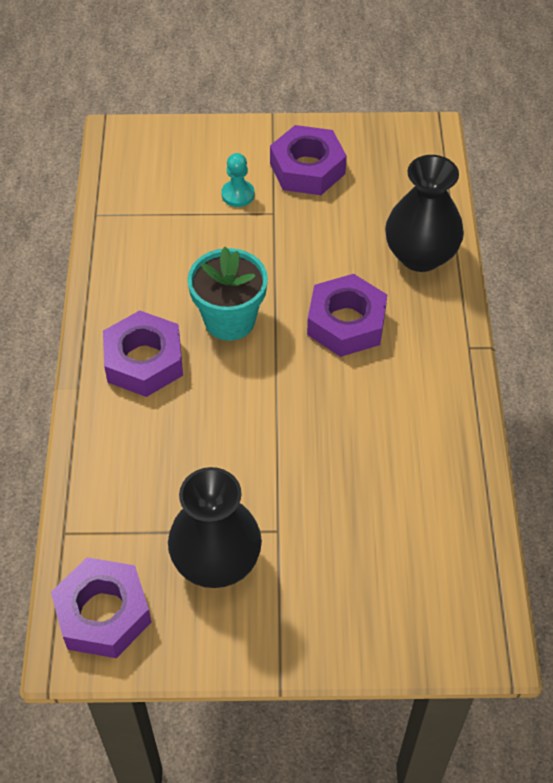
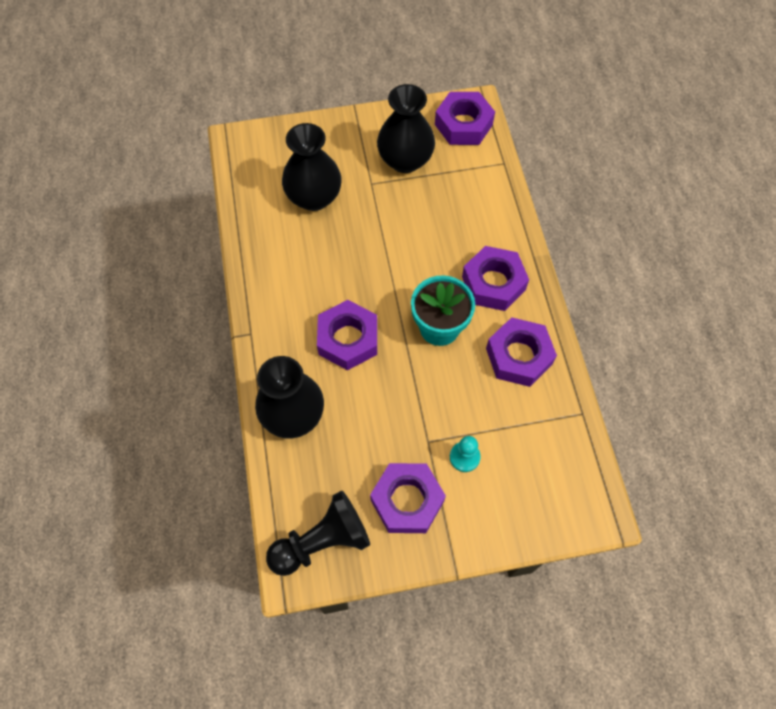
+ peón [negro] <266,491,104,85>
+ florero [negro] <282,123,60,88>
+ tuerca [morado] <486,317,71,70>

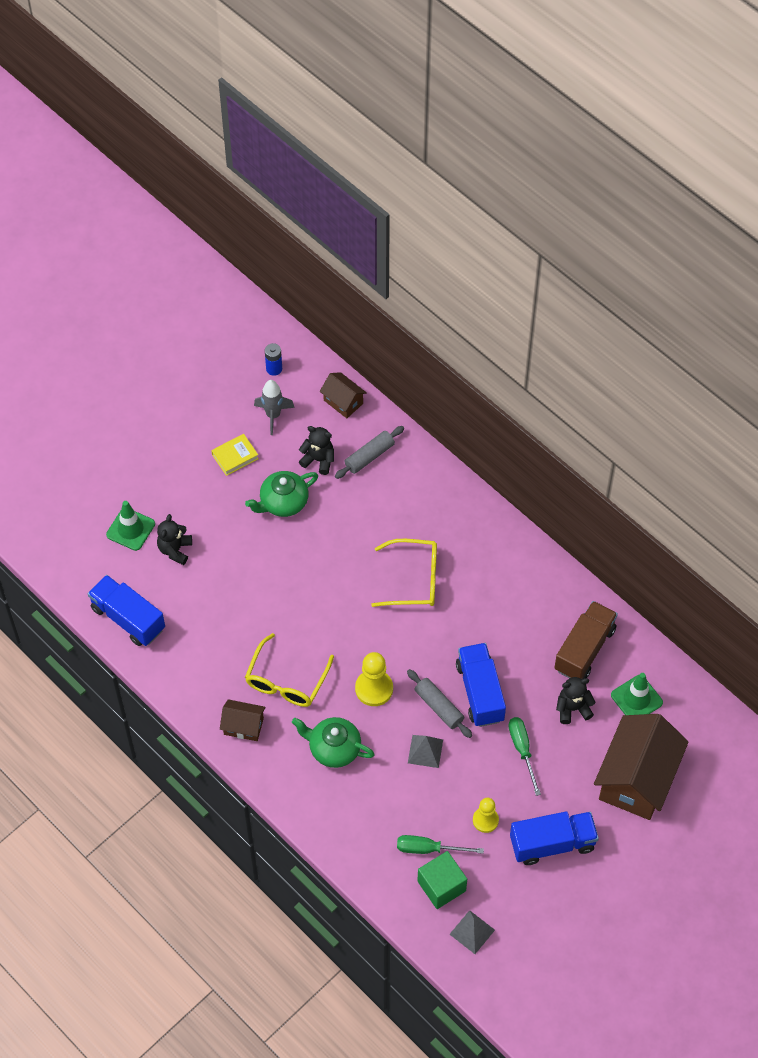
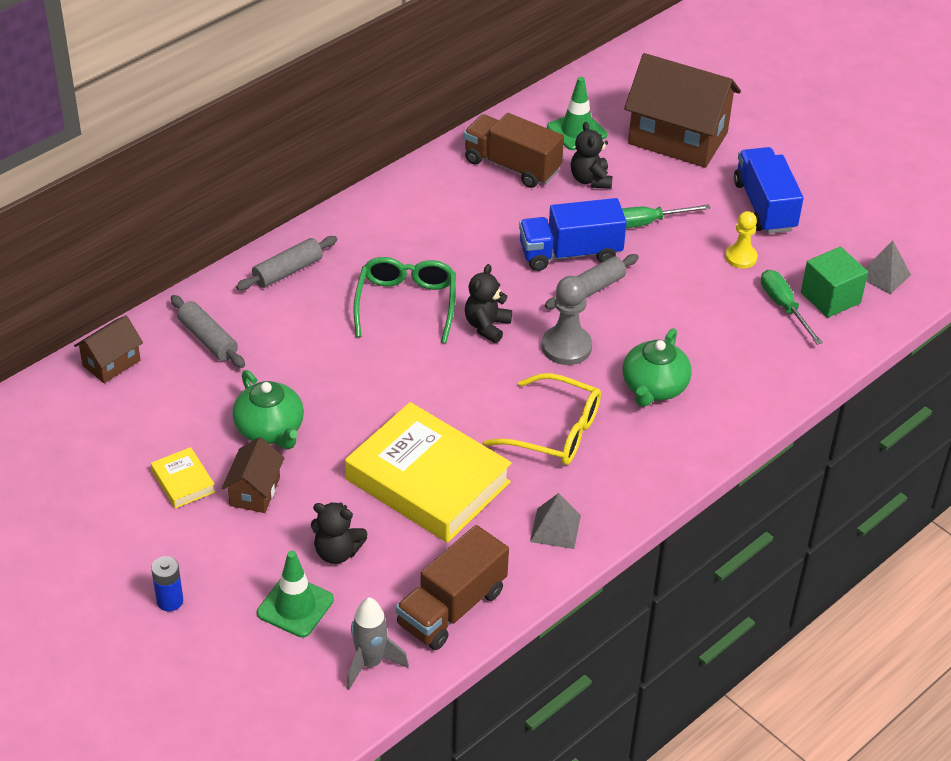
+ rodillo [gris] <236,236,101,54>
+ libro [amarillo] <345,402,167,141>
~ casa [marrón] <220,699,46,42> to <222,437,62,76>
~ cohete [gris] <254,380,41,55> to <346,598,63,92>
~ pila [azul] <265,343,17,33> to <151,556,32,55>
~ osito [negro] <299,426,35,49> to <465,264,47,79>
~ pirámide [gris] <408,735,35,33> to <530,493,51,56>
~ camión [azul] <88,575,77,71> to camión [marrón] <396,525,113,125>
~ peón [amarillo] <355,652,38,54> to peón [gris] <542,276,50,89>
~ gafas [amarillo] <371,539,66,68> to gafas [verde] <353,257,103,87>
~ destornillador [verde] <397,835,87,19> = <761,270,62,75> 150 degrees clockwise

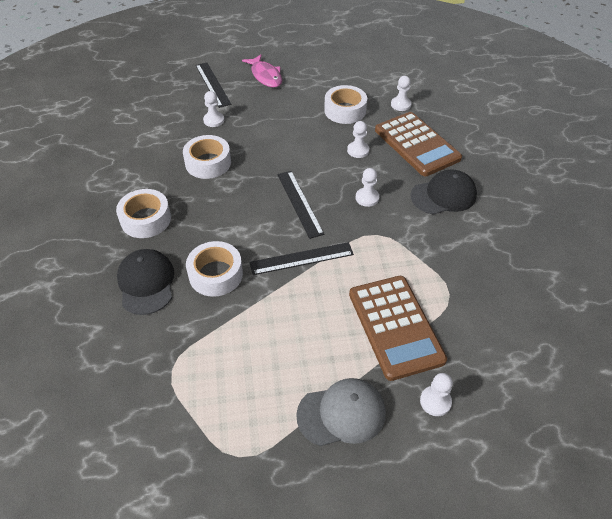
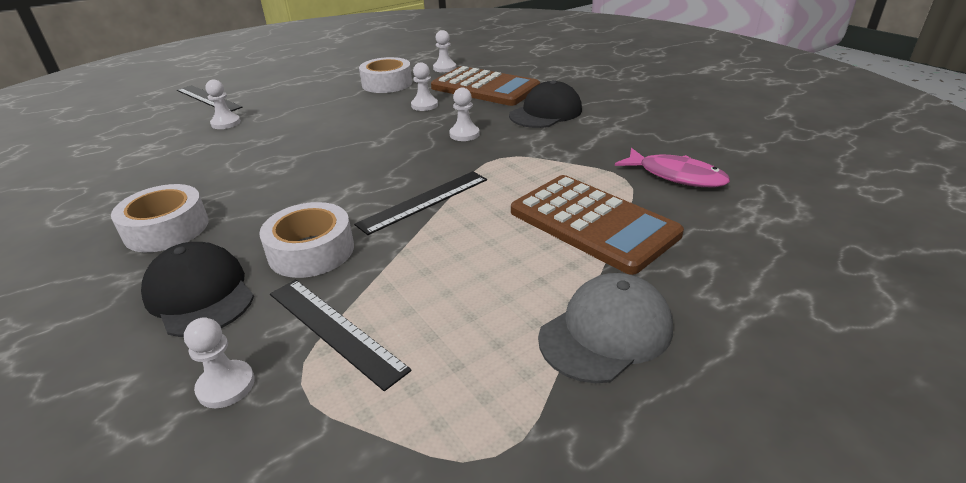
- cinta adhesiva [blanco] <183,135,48,44>
~ pez [rosa] <242,54,40,34> to <615,148,115,39>
~ regla [negro] <277,171,47,68> to <270,280,142,111>
~ peón [blanco] <420,373,33,43> to <184,317,71,91>

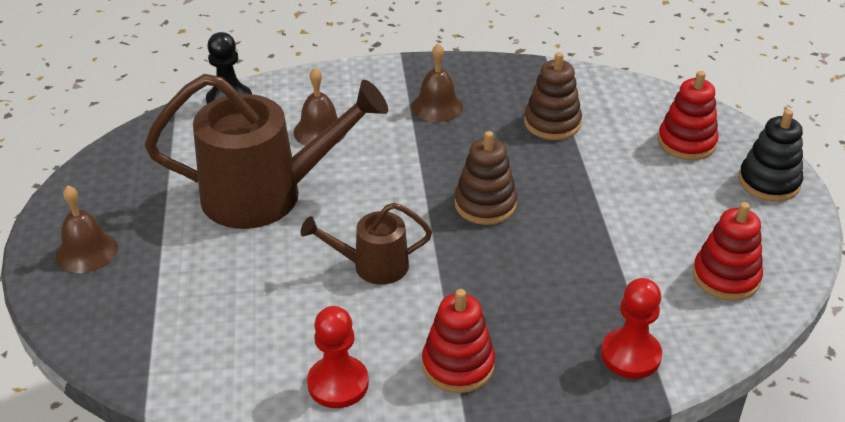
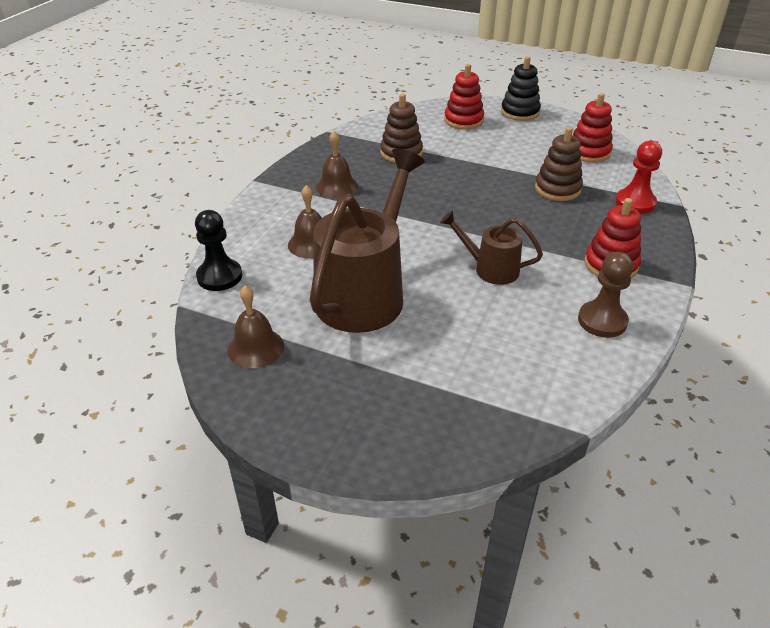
~ campana [marrón] <56,185,62,88> to <228,285,56,83>
~ juguete apilable [marrón] <454,131,63,94> to <535,127,48,74>
~ peón [rojo] <307,306,62,102> to peón [marrón] <578,252,56,86>
~ regadera [marrón] <301,203,131,82> = <440,211,103,74> 90 degrees clockwise

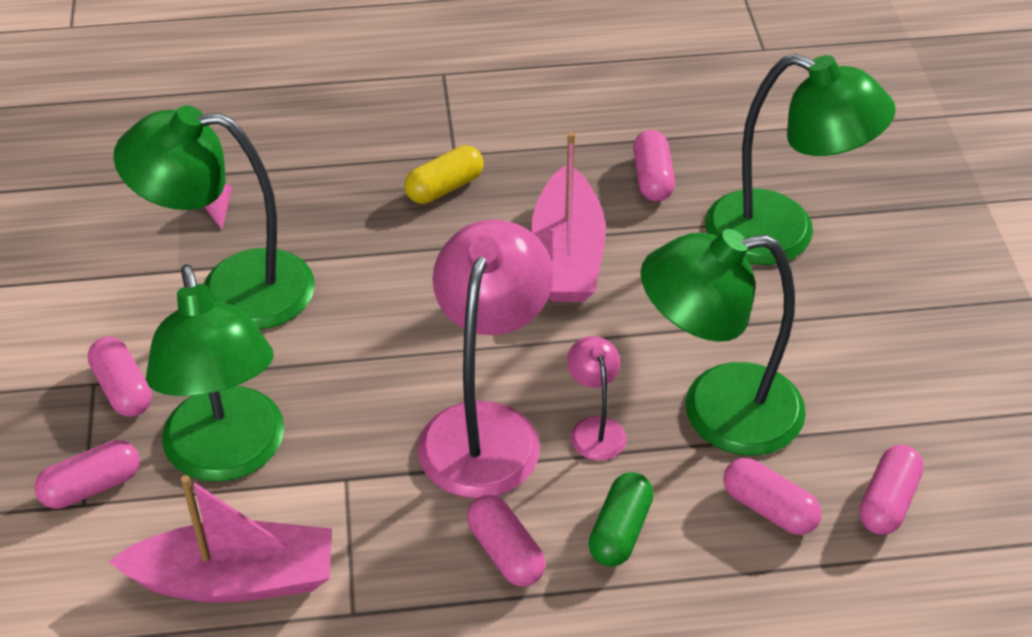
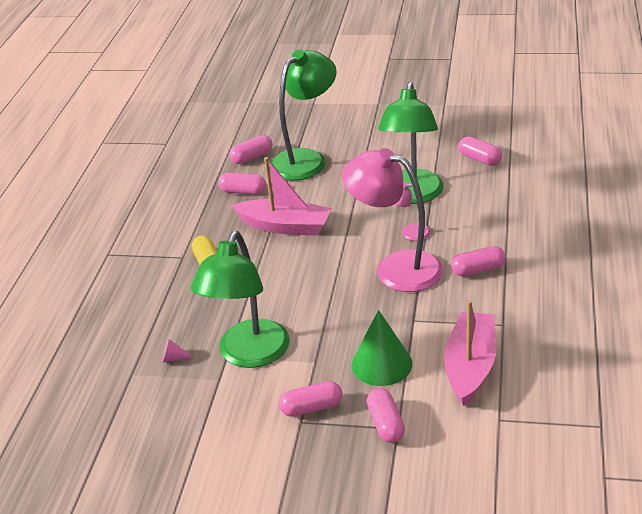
- cápsula [verde] <589,472,65,95>
~ cápsula [rosa] <723,458,99,77> to <229,135,44,29>
~ lámpara [verde] <146,264,138,218> to cono [verde] <352,310,60,76>

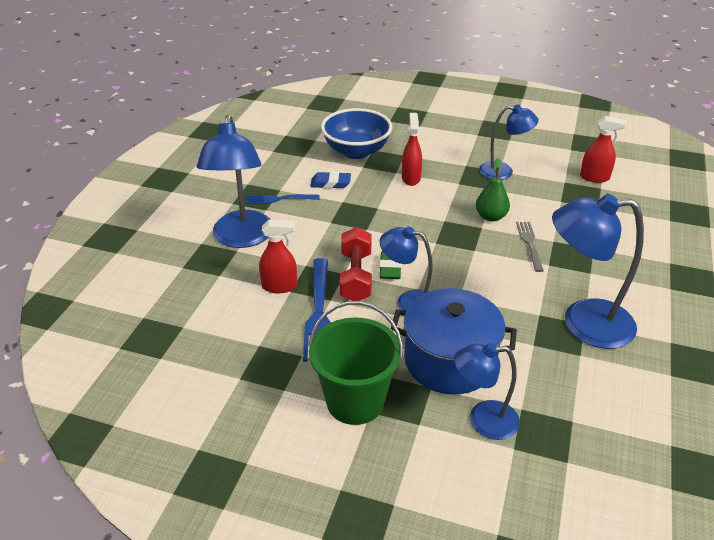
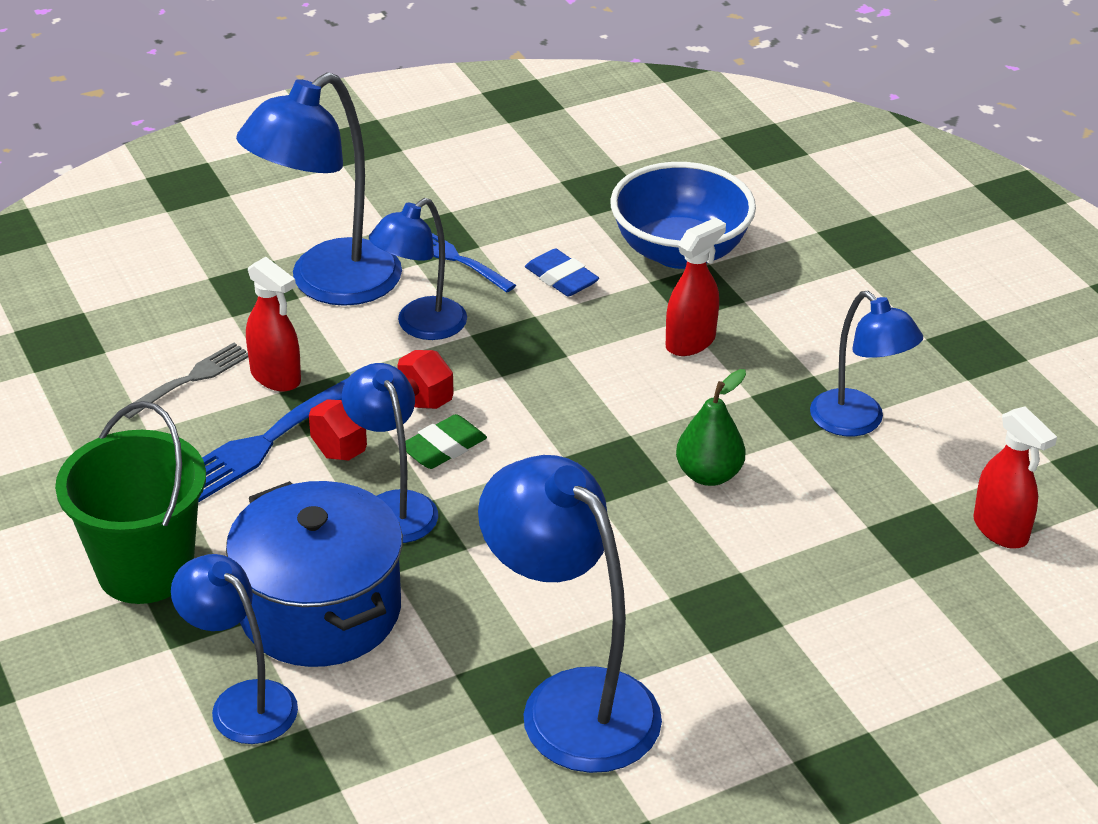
+ lámpara [azul] <369,198,98,142>
~ tenedor [gris] <516,222,28,50> to <124,343,124,76>

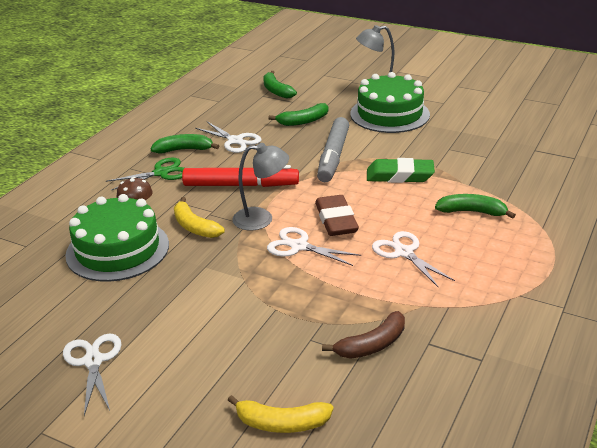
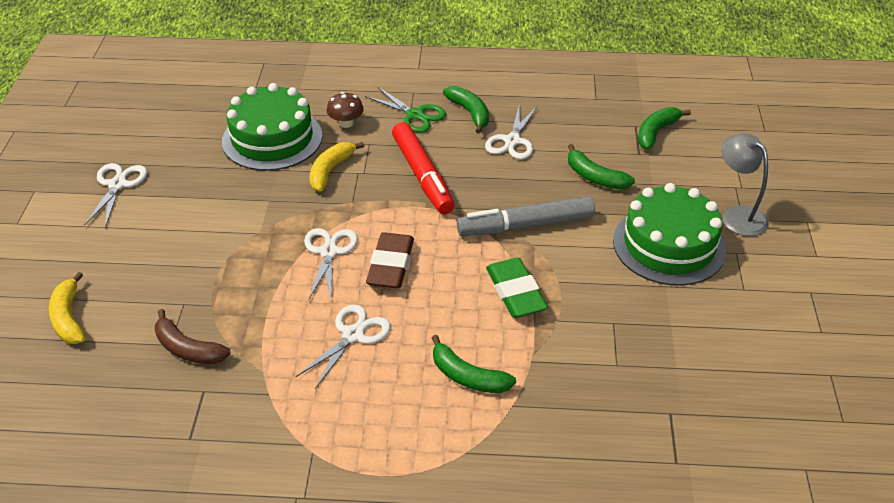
- lámpara [gris] <232,143,57,88>
~ tijeras [blanco] <63,333,59,83> = <84,163,63,65> 45 degrees counterclockwise
~ goma de borrar [marrón] <315,195,44,41> = <366,232,48,56> 45 degrees counterclockwise
~ plátano [verde] <435,194,81,25> = <432,335,84,58> 135 degrees clockwise

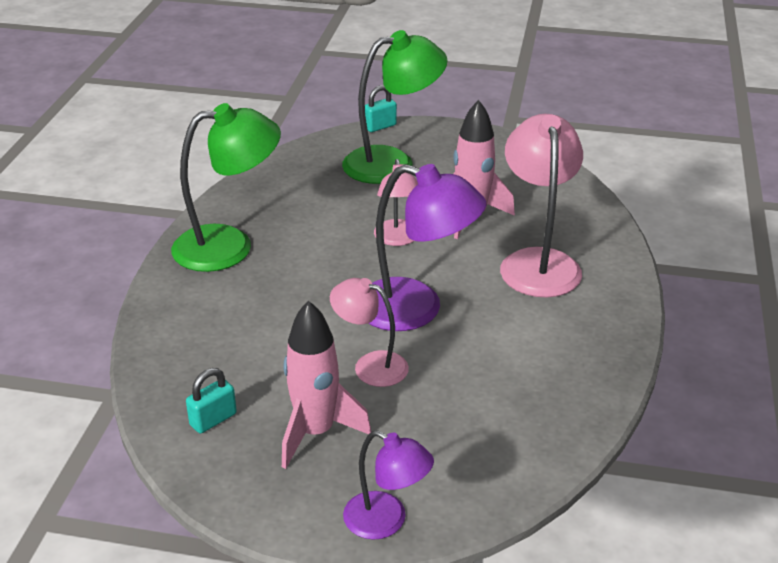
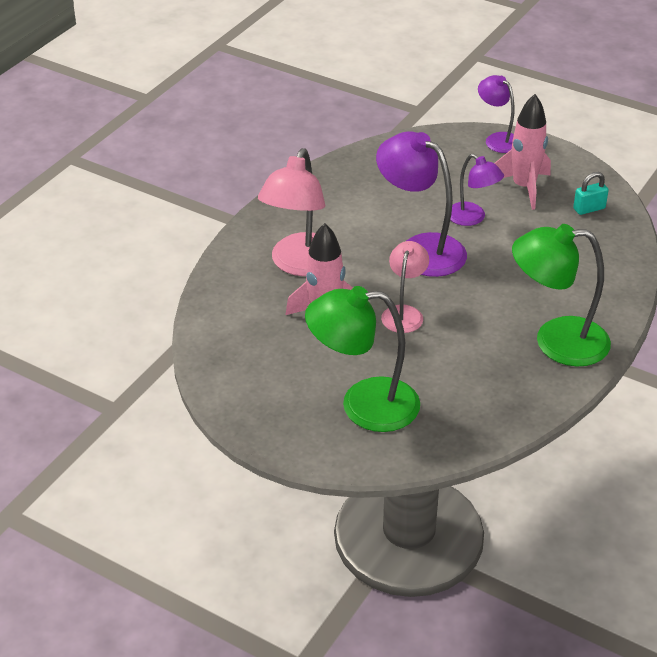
- candado [turquesa] <365,85,32,47>
~ lámpara [rosa] <330,278,79,109> to lámpara [morado] <450,154,54,72>

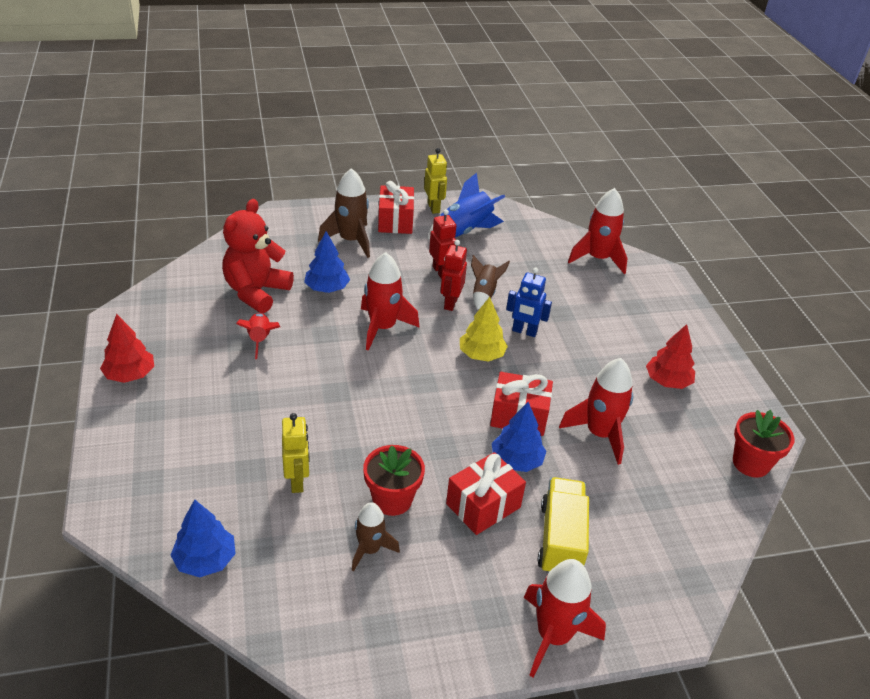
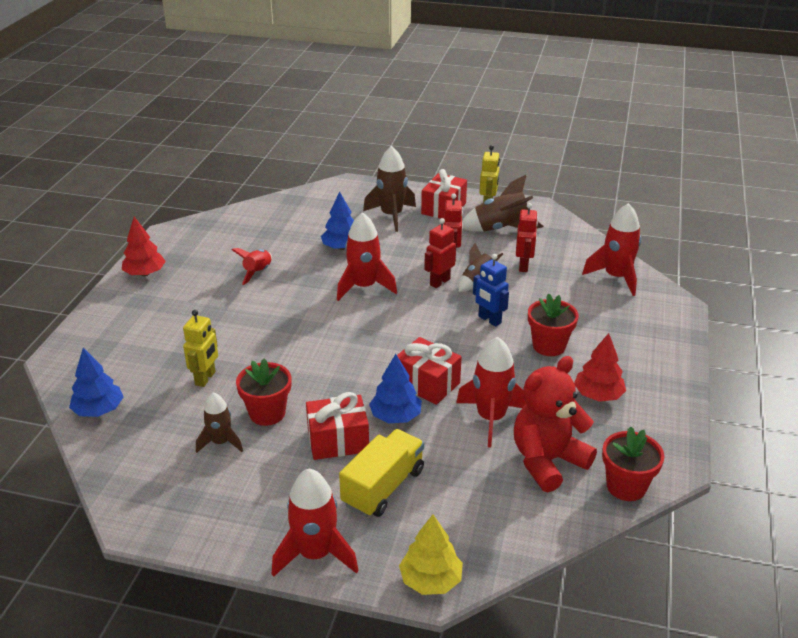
+ robot [rojo] <516,203,22,69>
+ maceta [rojo] <528,293,51,63>
~ osito [rojo] <222,199,72,114> to <514,356,83,136>
~ árbol [amarillo] <460,297,48,65> to <399,515,64,80>
~ cohete [azul] <427,173,78,66> to cohete [marrón] <462,175,82,57>

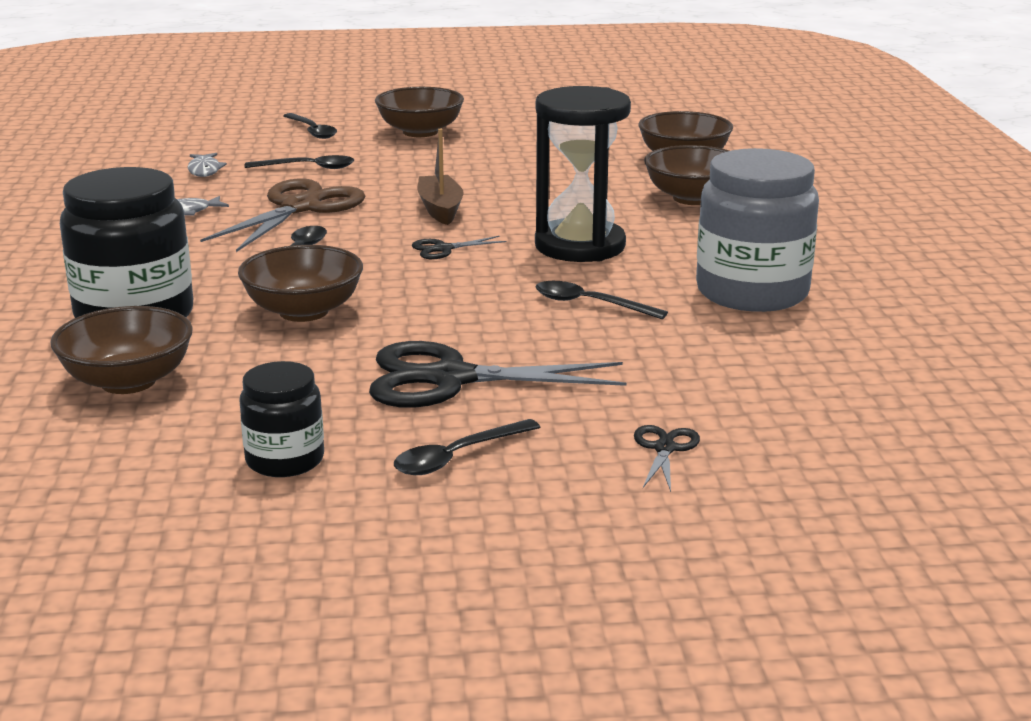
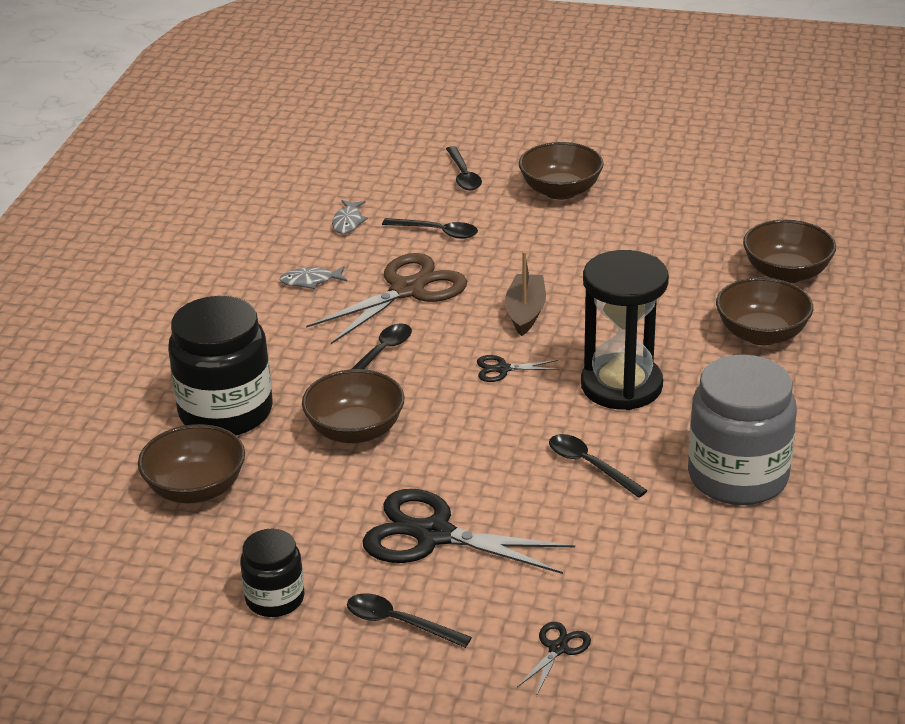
~ cuchara [negro] <394,419,146,56> = <347,593,125,55> 45 degrees clockwise

